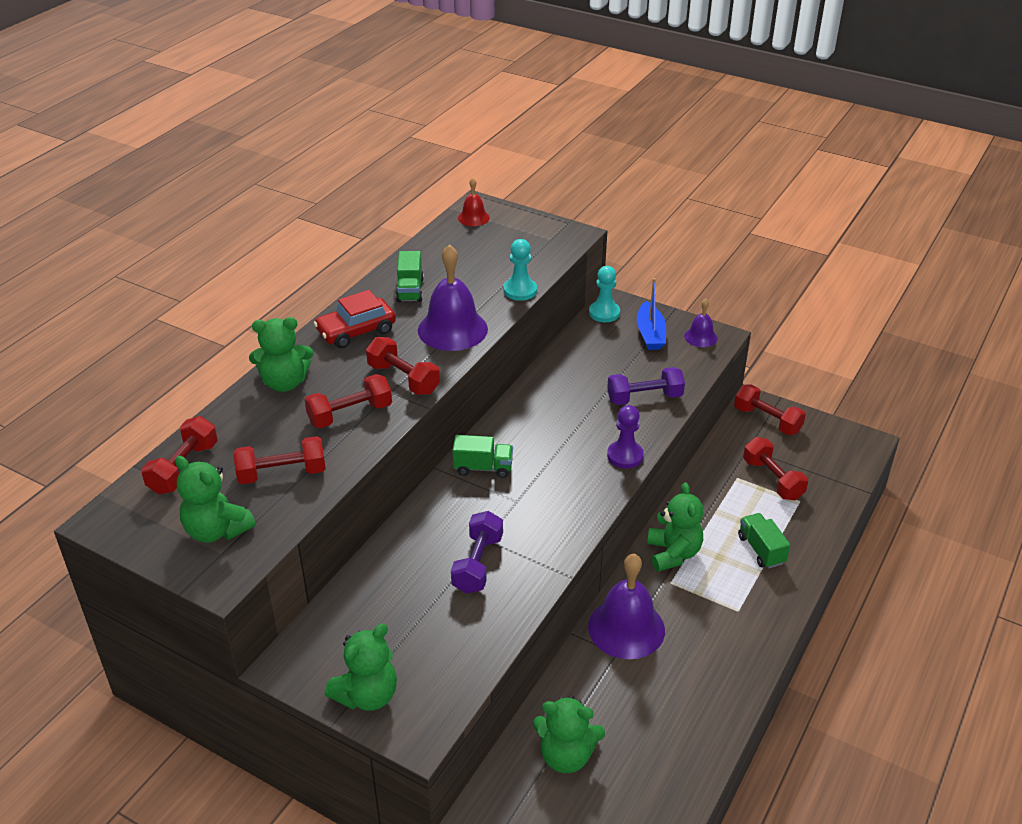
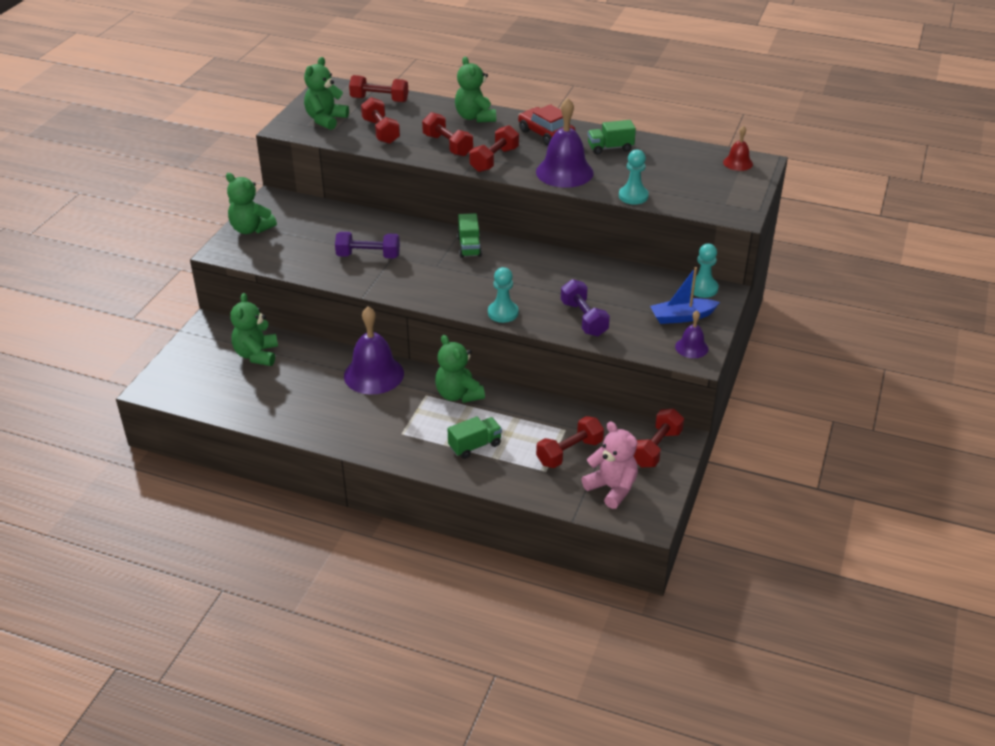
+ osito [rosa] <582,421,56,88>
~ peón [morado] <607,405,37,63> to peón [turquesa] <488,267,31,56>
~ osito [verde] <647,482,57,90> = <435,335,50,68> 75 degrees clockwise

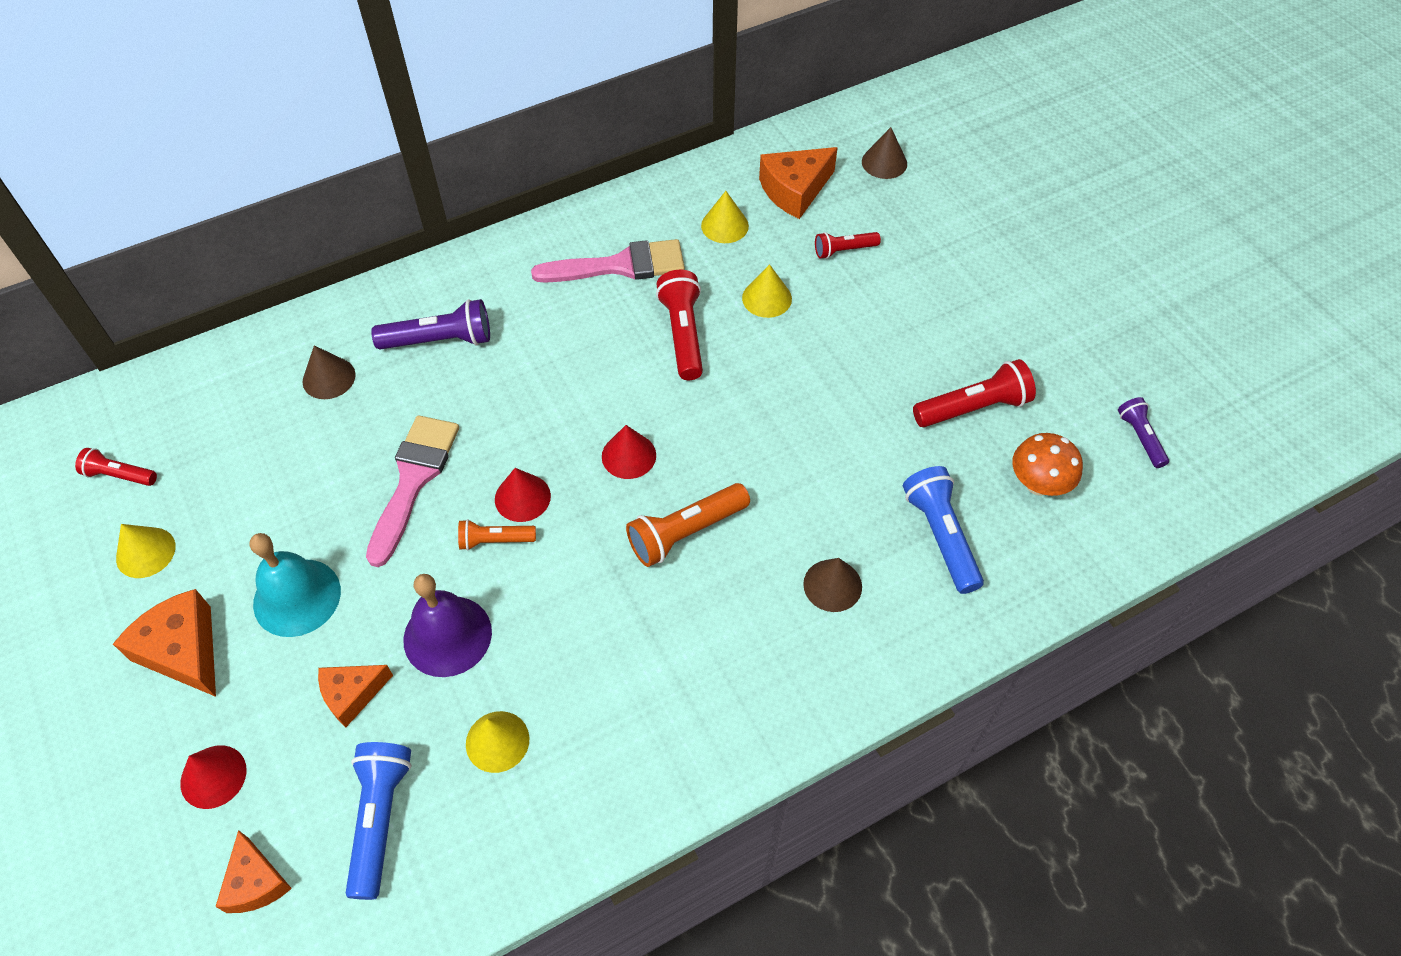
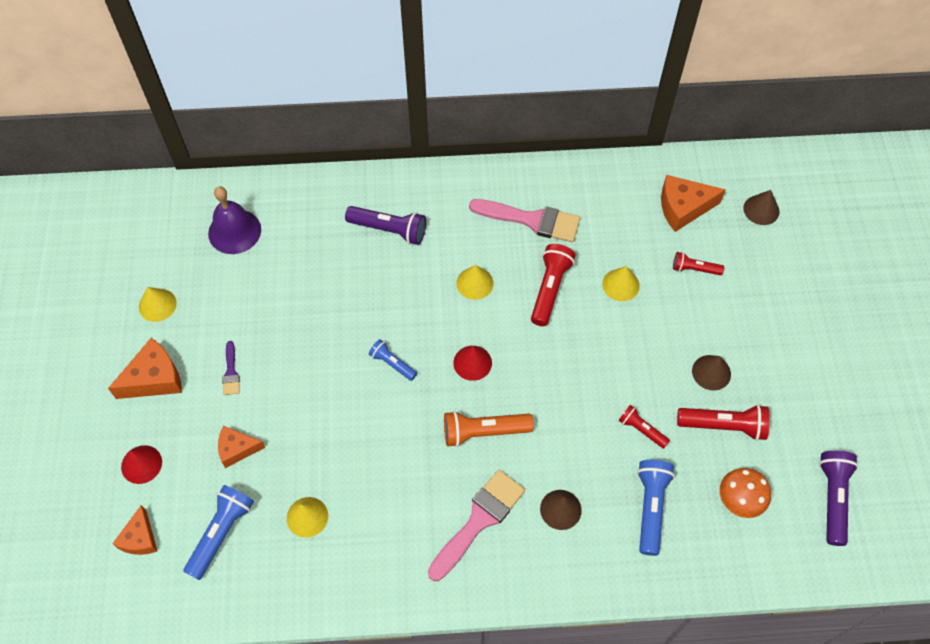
- lámpara de mano [naranja] <458,519,78,31>
~ lámpara de mano [rojo] <75,448,82,38> to <618,405,52,44>
~ cono [marrón] <303,345,53,54> to <692,355,39,35>
~ pincel [rosa] <366,415,93,152> to <428,470,97,111>
~ campana [morado] <404,574,88,103> to <208,186,53,68>
~ cono [amarillo] <701,191,48,52> to <456,265,38,35>
~ campana [turquesa] <250,533,91,104> to pincel [morado] <222,341,18,54>
~ cono [rojo] <495,468,56,54> to lámpara de mano [azul] <369,339,48,42>
~ queso [naranja] <113,589,103,108> = <108,338,74,61> 75 degrees clockwise
~ lámpara de mano [morado] <1118,397,51,71> = <819,451,39,95> x1.66

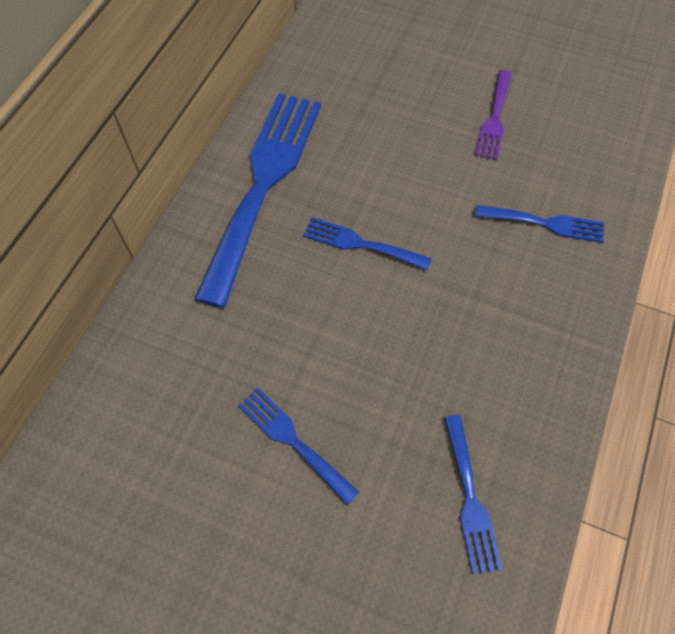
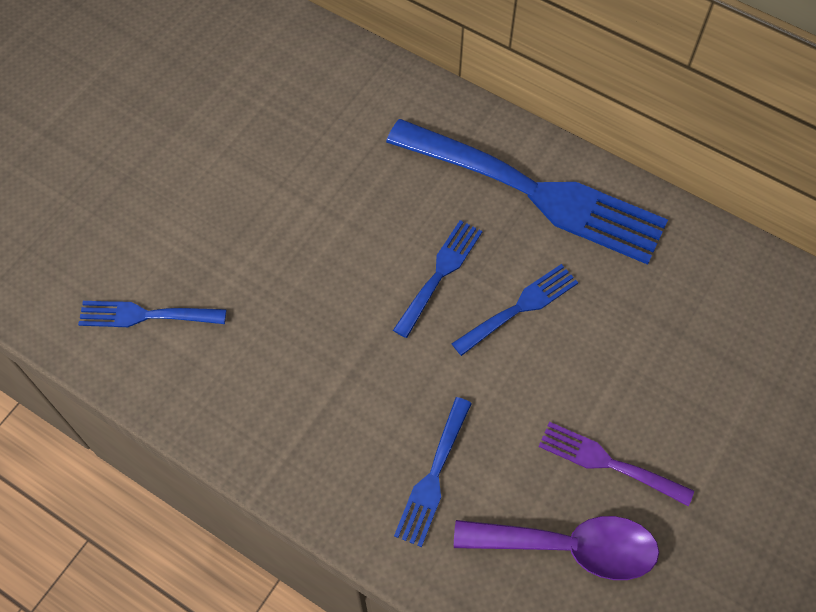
+ cuchara [morado] <454,516,205,64>
~ tenedor [azul] <238,388,121,117> to <451,264,127,92>

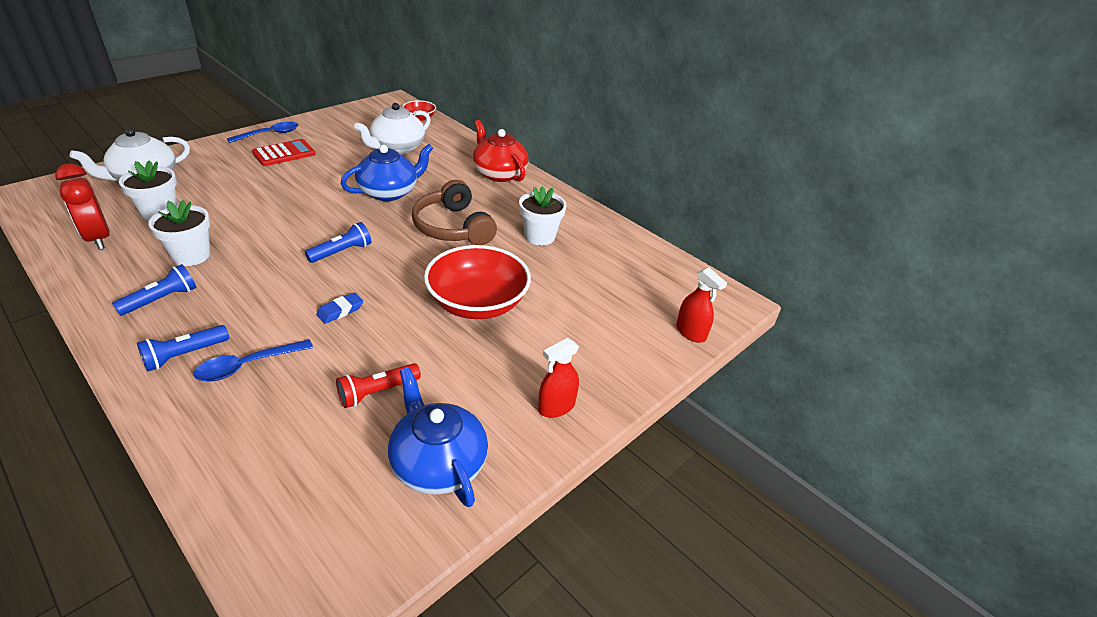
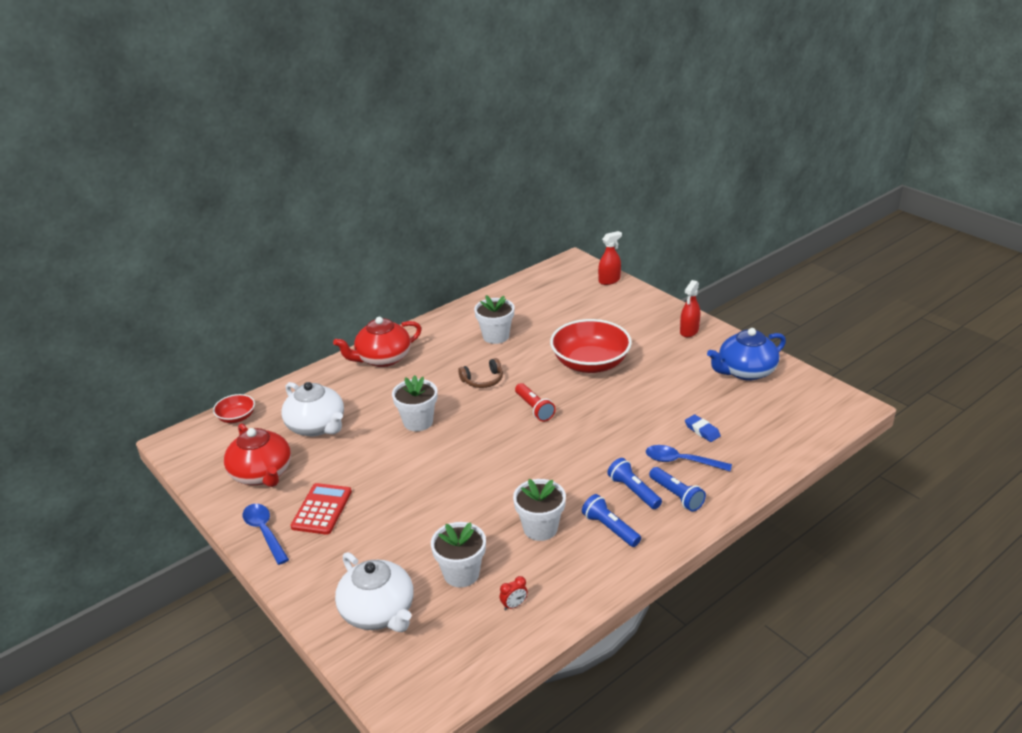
+ tetera [rojo] <224,423,67,64>
~ lámpara de mano [azul] <305,222,66,41> to <607,458,55,51>
~ goma de borrar [azul] <316,292,47,32> to <685,414,36,28>
~ lámpara de mano [rojo] <336,363,85,45> to <515,383,41,39>
~ tetera [azul] <341,144,92,57> to maceta [blanco] <392,375,45,56>
~ cuchara [azul] <194,339,119,43> = <646,445,86,26> 135 degrees clockwise
~ calculadora [rojo] <252,139,64,27> = <291,483,61,52> 45 degrees clockwise
~ pulverizador [rojo] <538,338,41,80> = <680,280,20,57> 60 degrees clockwise
~ despertador [rojo] <55,163,55,87> = <500,576,28,34> x0.43
~ auriculares [marrón] <412,180,85,65> = <458,358,45,30> x0.55

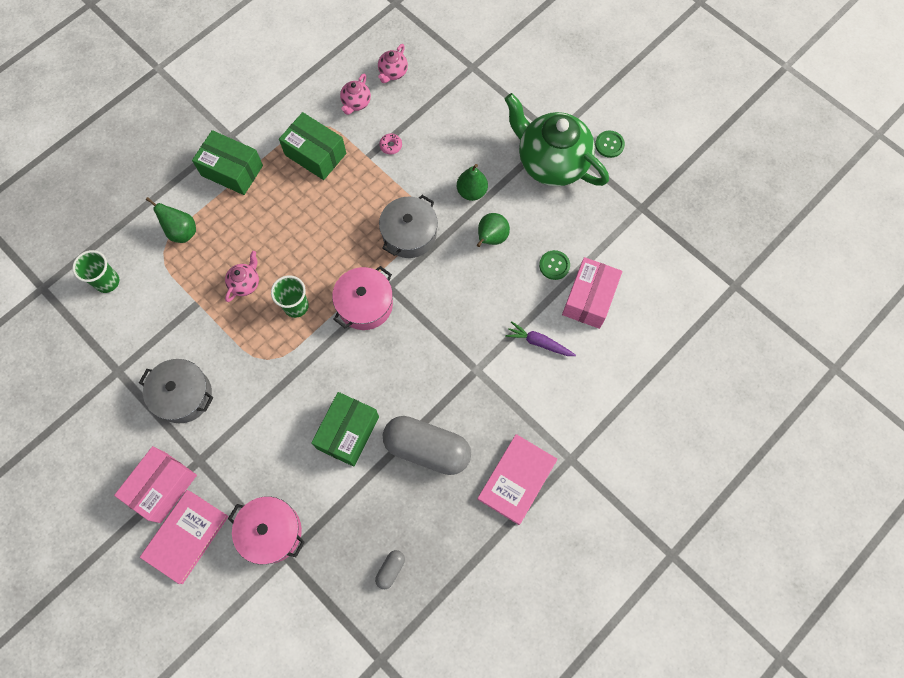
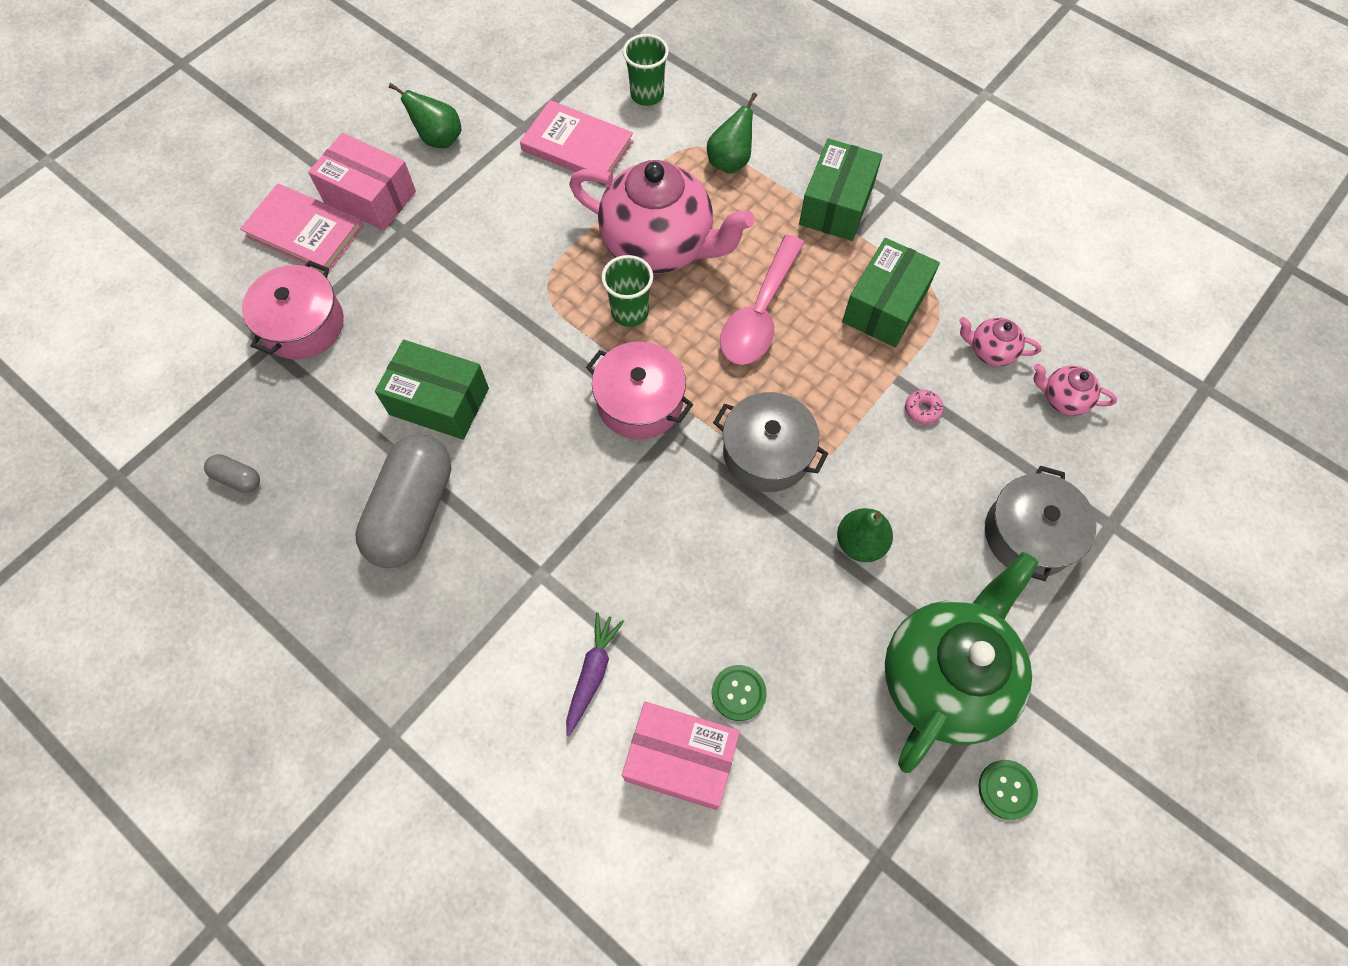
+ cuchara [rosa] <720,235,85,130>
~ olla [gris] <139,359,74,64> to <985,466,111,115>
~ pera [verde] <477,213,33,34> to <389,83,72,65>
~ libro [rosa] <478,434,79,91> to <520,100,114,73>
~ tetera [rosa] <225,251,34,51> = <569,160,186,114> x2.35

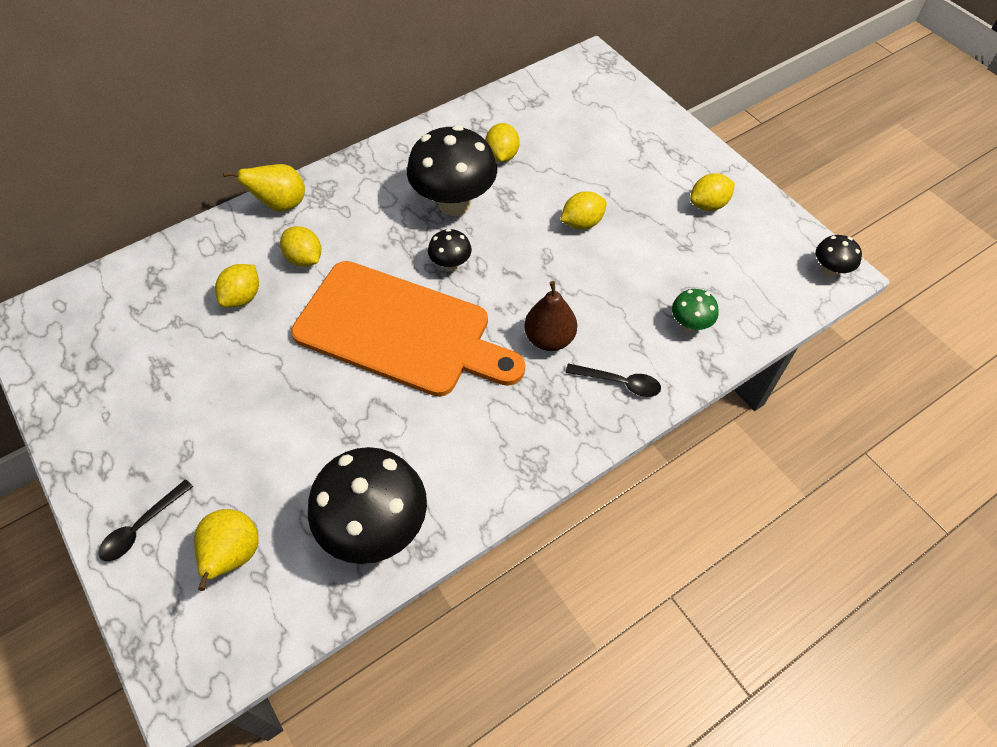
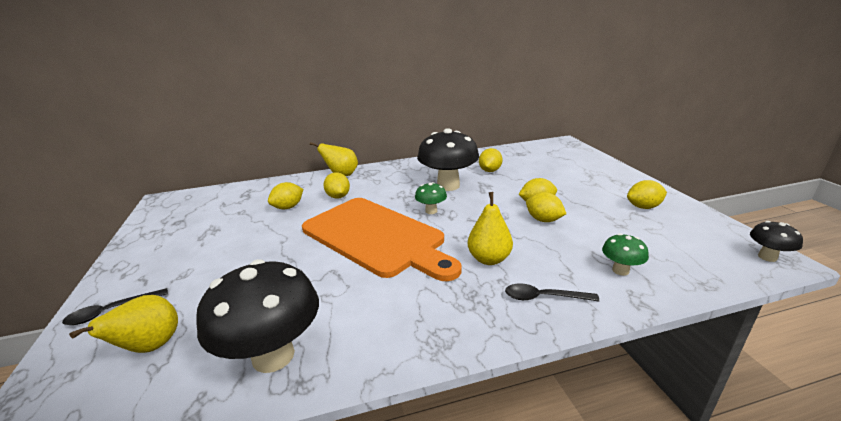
+ limón [amarillo] <526,192,40,30>
~ seta [negro] <428,229,44,42> to seta [verde] <415,182,32,32>
~ pera [marrón] <524,281,53,70> to pera [amarillo] <468,192,45,73>
~ cuchara [negro] <565,363,96,34> = <505,283,94,19> 150 degrees clockwise

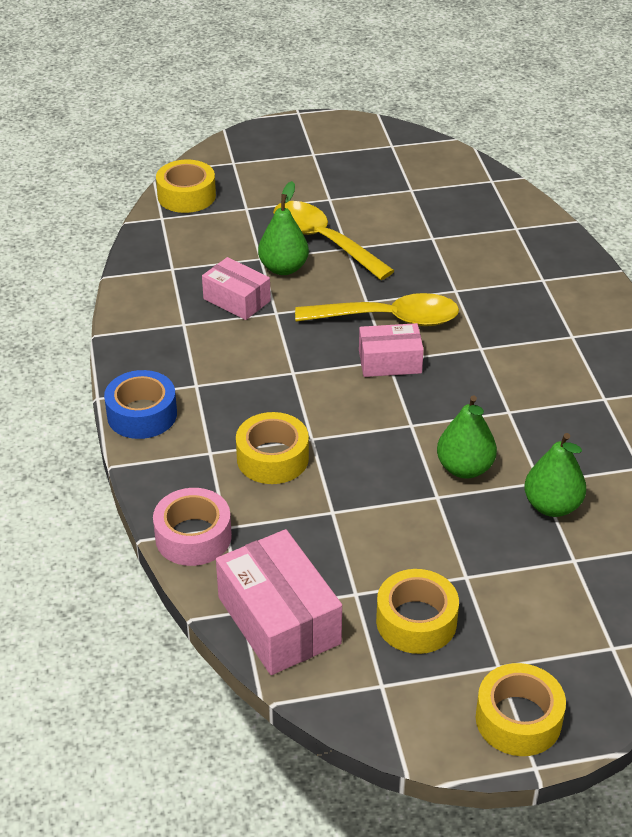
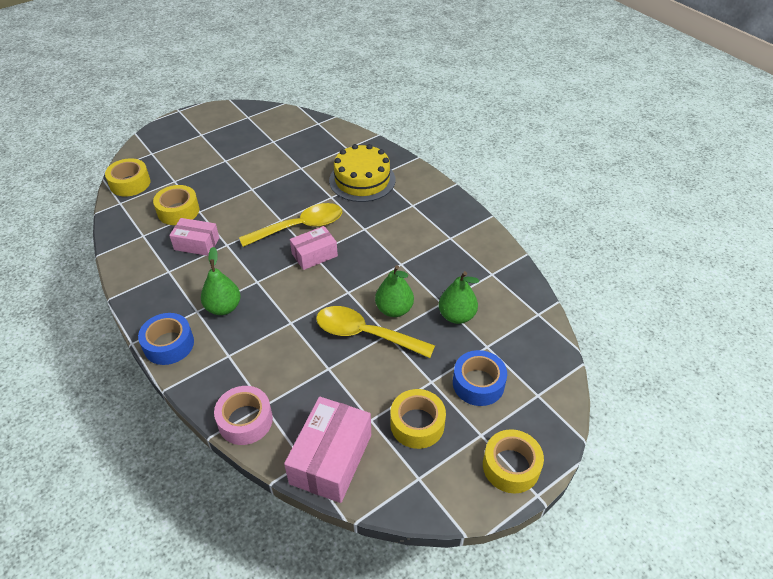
+ tarta [amarillo] <329,144,67,58>
+ cinta adhesiva [azul] <453,350,54,56>
~ cinta adhesiva [amarillo] <236,412,73,72> to <153,185,47,40>
~ pera [verde] <258,181,51,94> to <201,247,40,68>
~ cuchara [amarillo] <273,201,122,79> to <316,306,119,52>
~ caja [rosa] <216,529,126,146> = <284,397,87,106> 75 degrees clockwise

